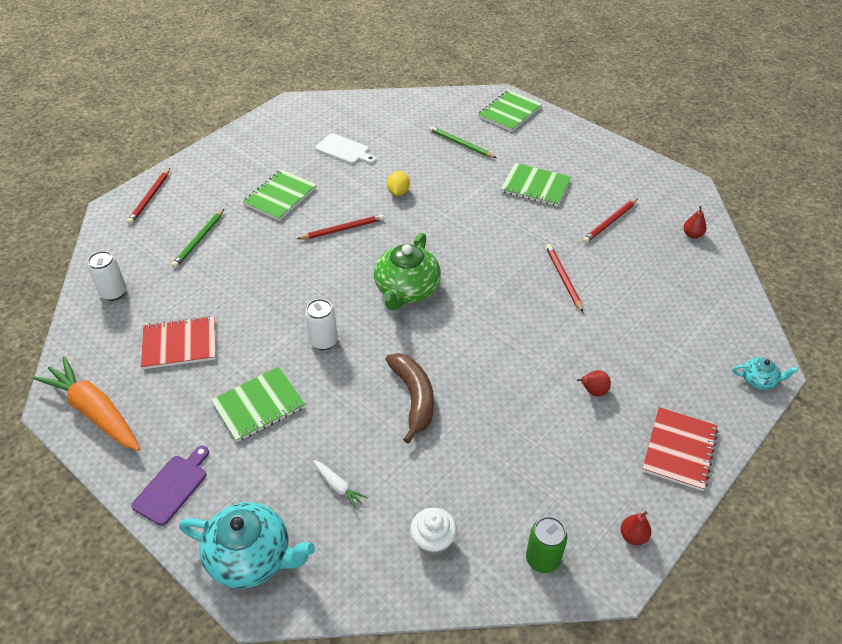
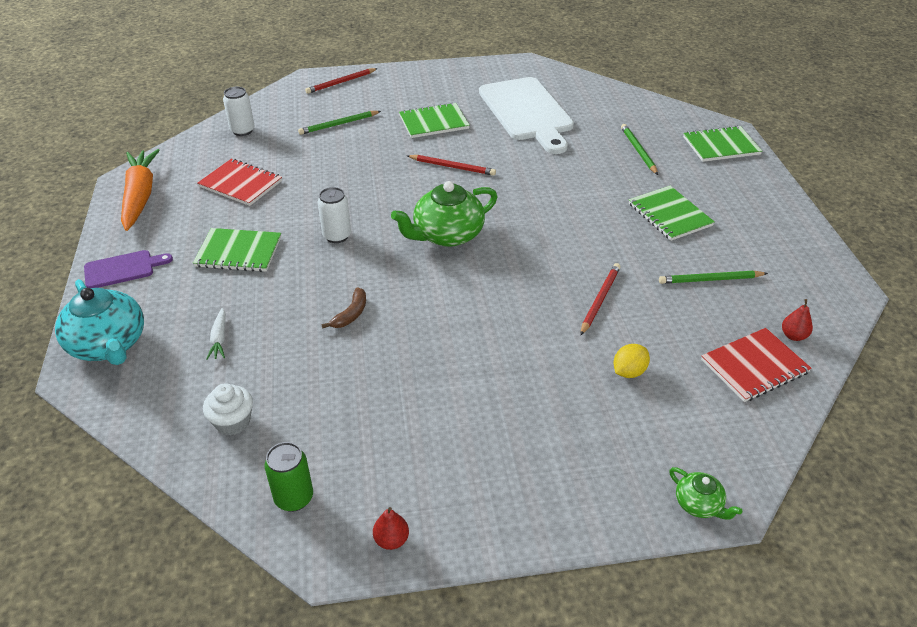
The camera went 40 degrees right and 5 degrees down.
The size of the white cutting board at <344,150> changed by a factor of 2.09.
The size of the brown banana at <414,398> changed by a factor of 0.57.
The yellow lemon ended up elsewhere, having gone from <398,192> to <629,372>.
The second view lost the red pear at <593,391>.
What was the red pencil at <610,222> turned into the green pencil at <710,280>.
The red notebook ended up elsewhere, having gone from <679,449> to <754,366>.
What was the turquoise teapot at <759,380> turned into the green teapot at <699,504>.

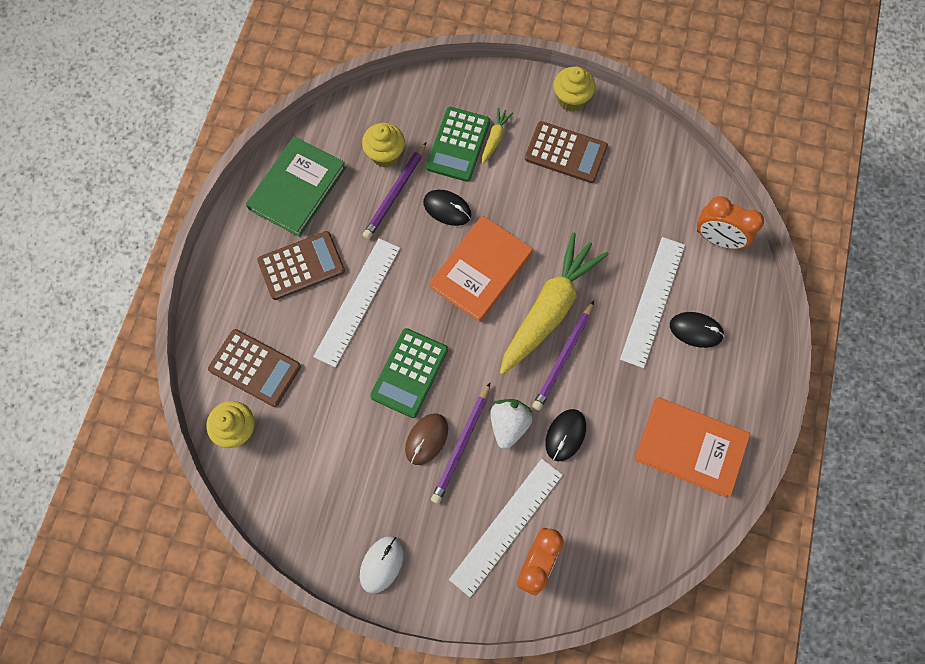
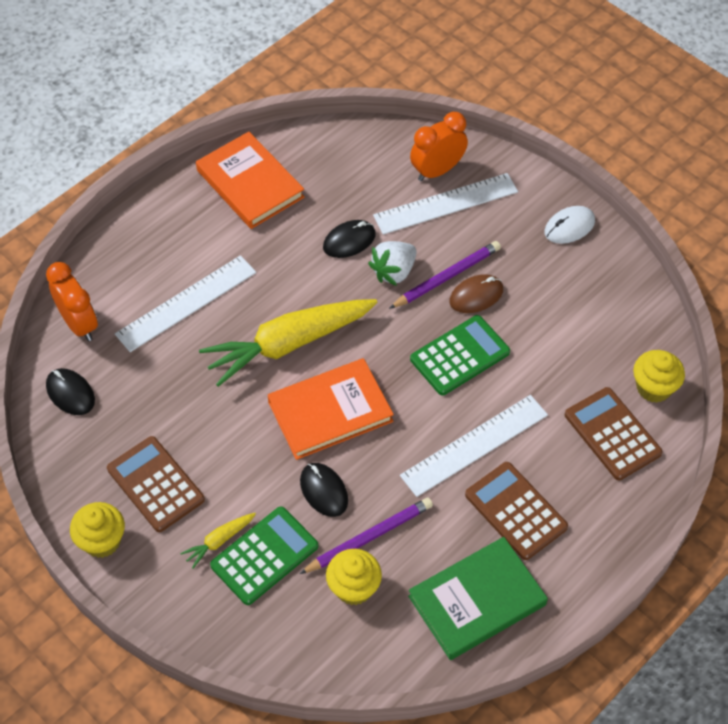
The camera went 150 degrees left and 15 degrees down.
The brown calculator at <301,265> ended up facing another way, 45 degrees clockwise from before.
The second view lost the purple pencil at <563,357>.
The black mouse ended up elsewhere, having gone from <696,330> to <70,393>.

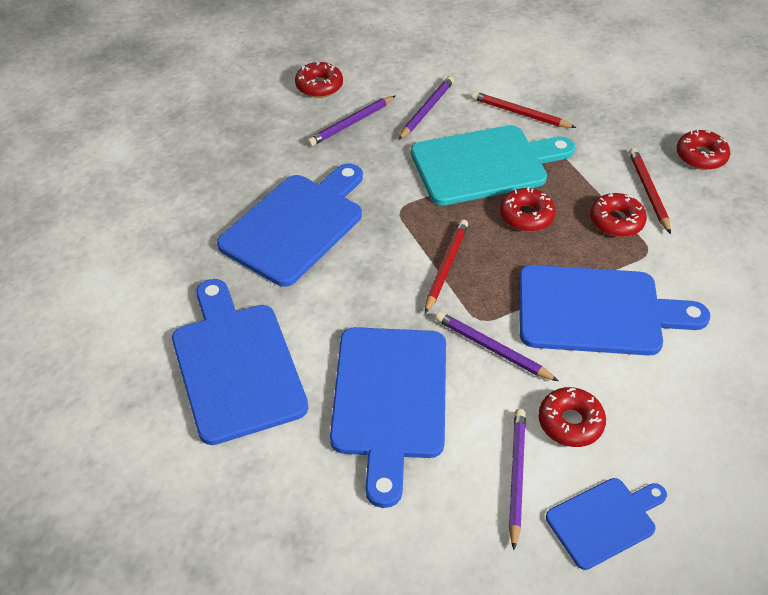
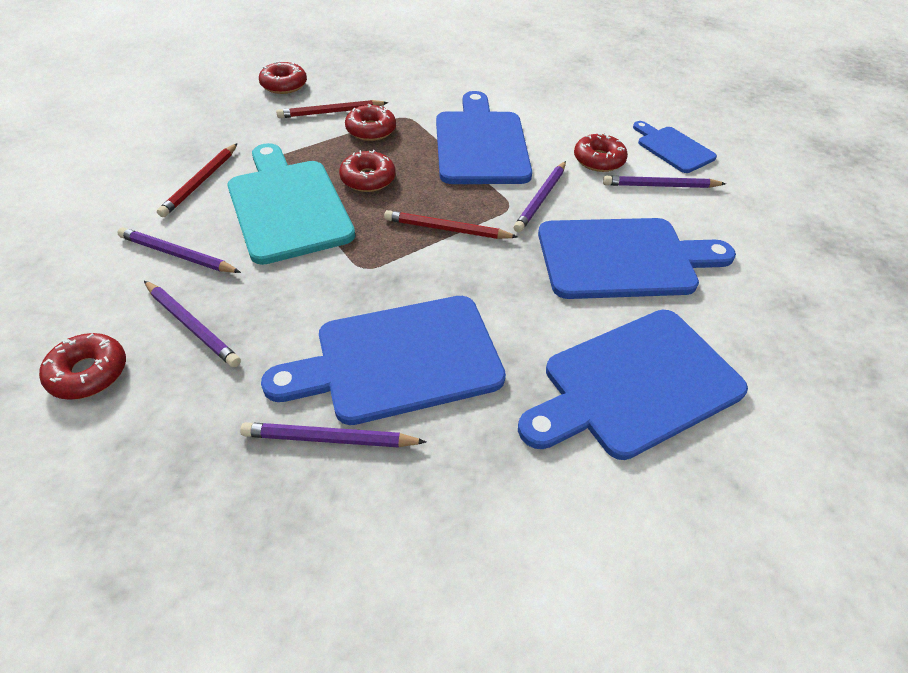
The camera went 100 degrees left and 0 degrees up.
The blue cutting board at <296,225> ended up facing another way, 45 degrees counterclockwise from before.
The second view gained the purple pencil at <329,438>.

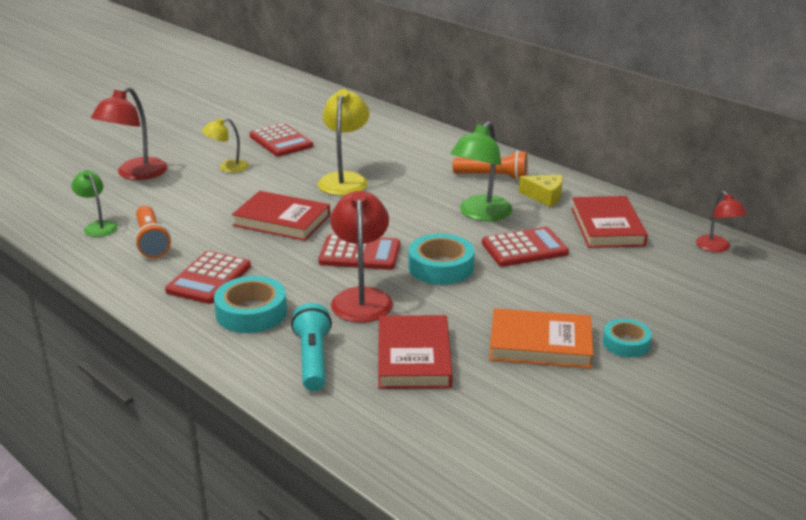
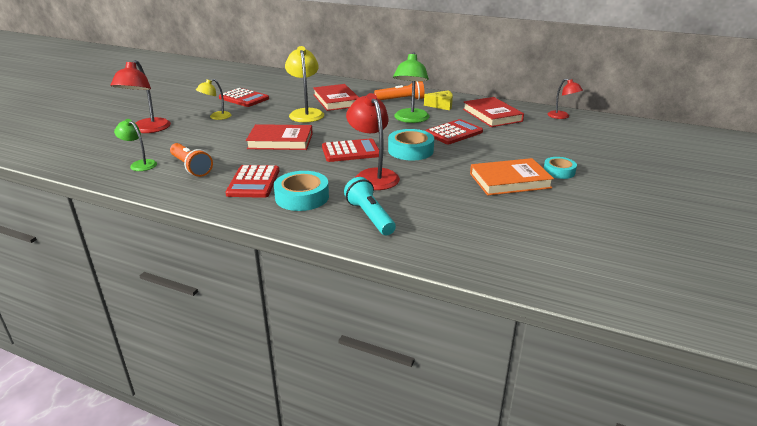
The camera went 20 degrees left and 0 degrees up.
The red book ended up elsewhere, having gone from <414,357> to <336,100>.

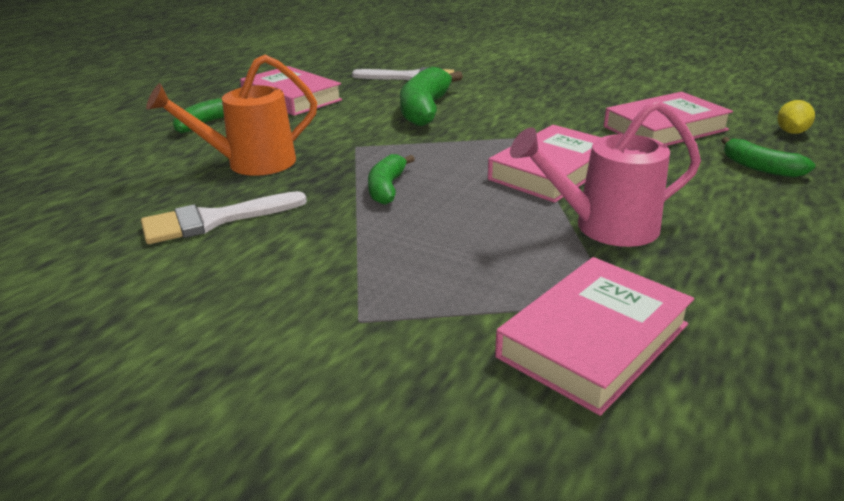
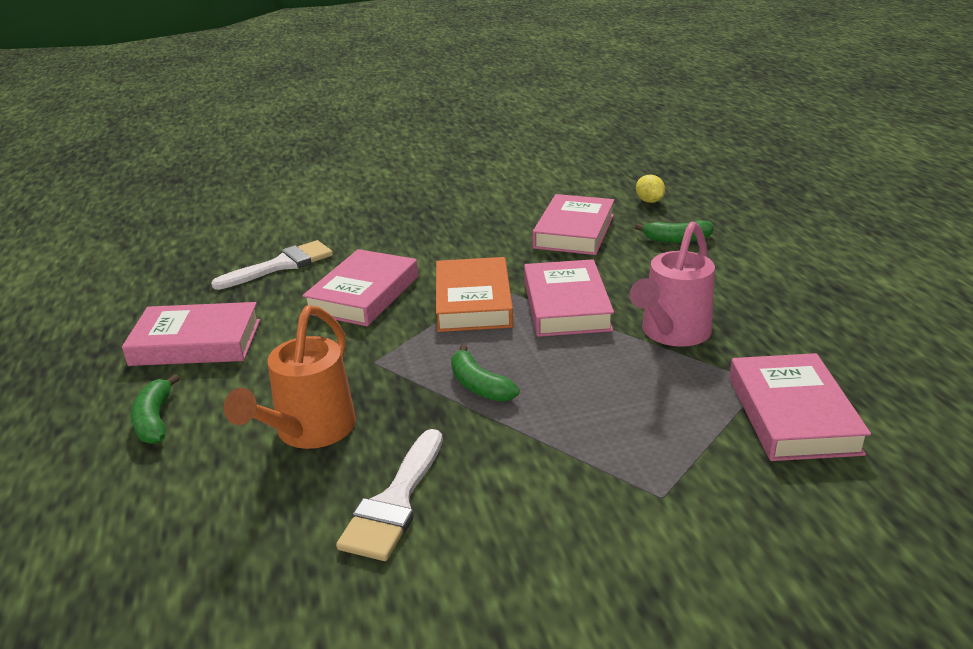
The camera went 45 degrees left and 0 degrees up.
Where the green banana stood at <425,109>, the pink book came to stand at <364,294>.
The second view gained the orange book at <473,302>.

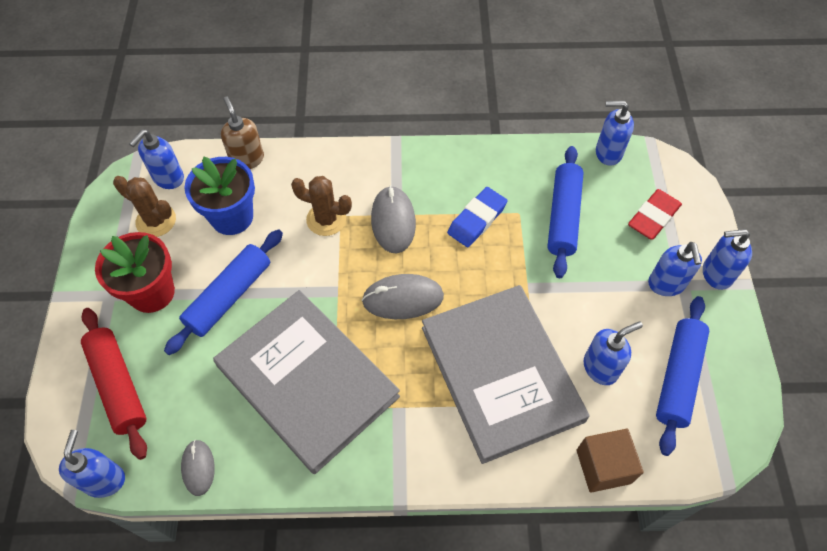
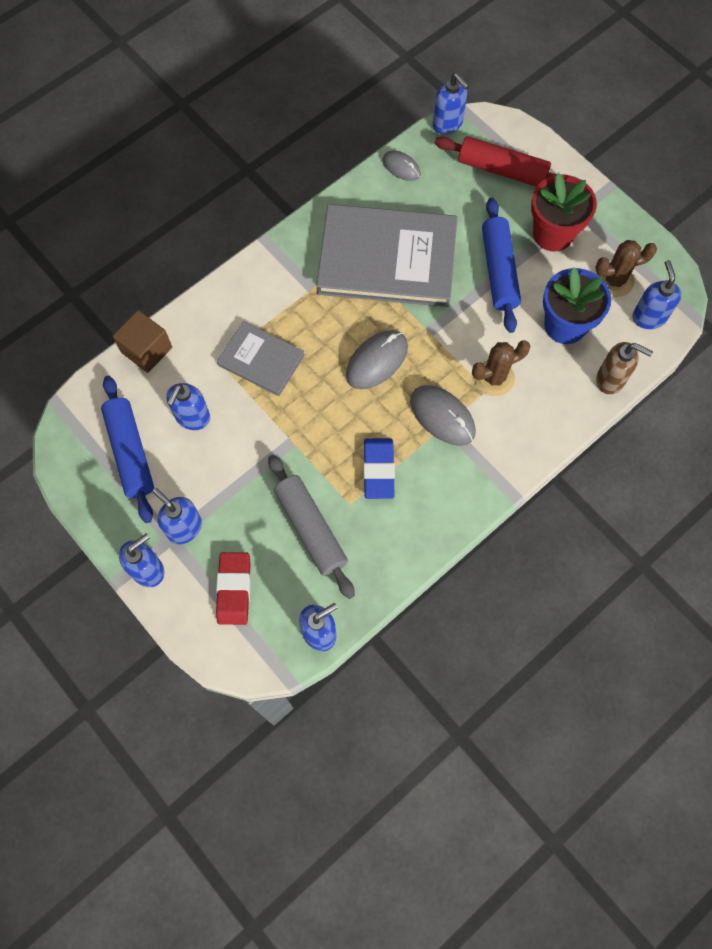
The camera went 140 degrees right and 10 degrees up.
The size of the grey book at <501,373> changed by a factor of 0.52.
What was the blue rolling pin at <563,216> turned into the grey rolling pin at <311,529>.

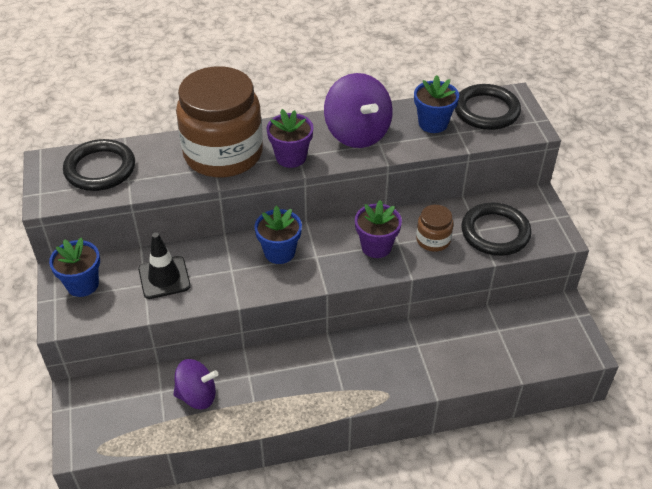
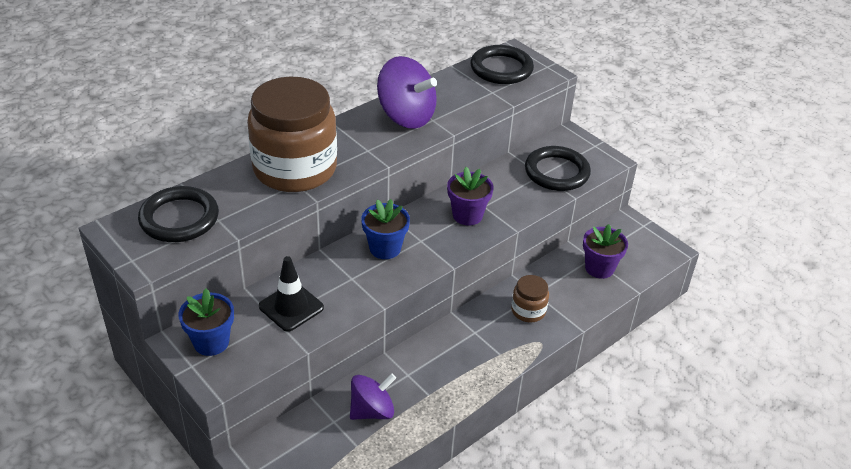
The camera went 30 degrees left and 5 degrees down.
The purple flower pot ended up elsewhere, having gone from <291,157> to <599,268>.
The second view lost the blue flower pot at <433,123>.
The brown jar ended up elsewhere, having gone from <433,240> to <528,311>.

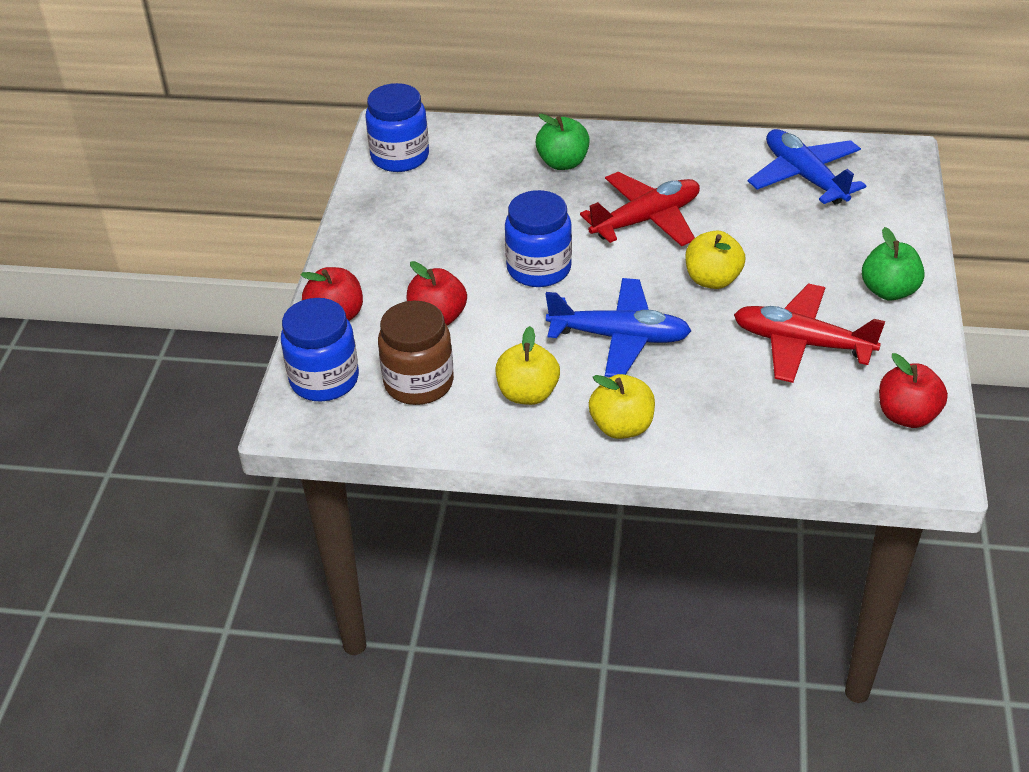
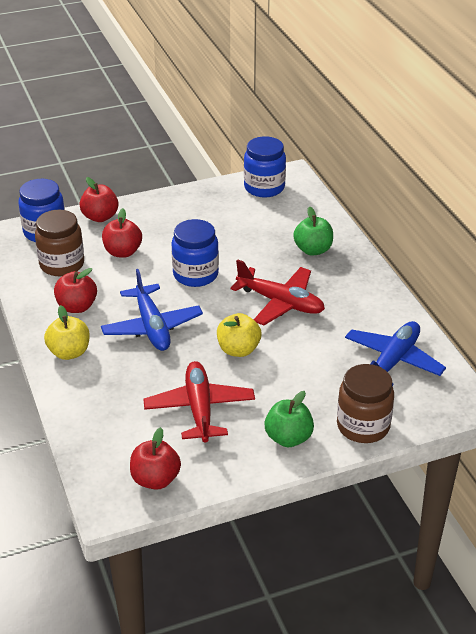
The camera went 60 degrees right and 5 degrees down.
What was the yellow apple at <527,394> turned into the red apple at <77,307>.
The second view gained the brown jar at <363,426>.

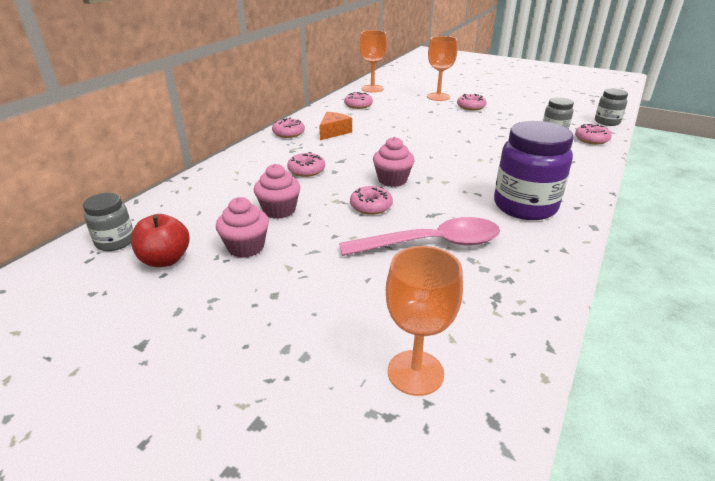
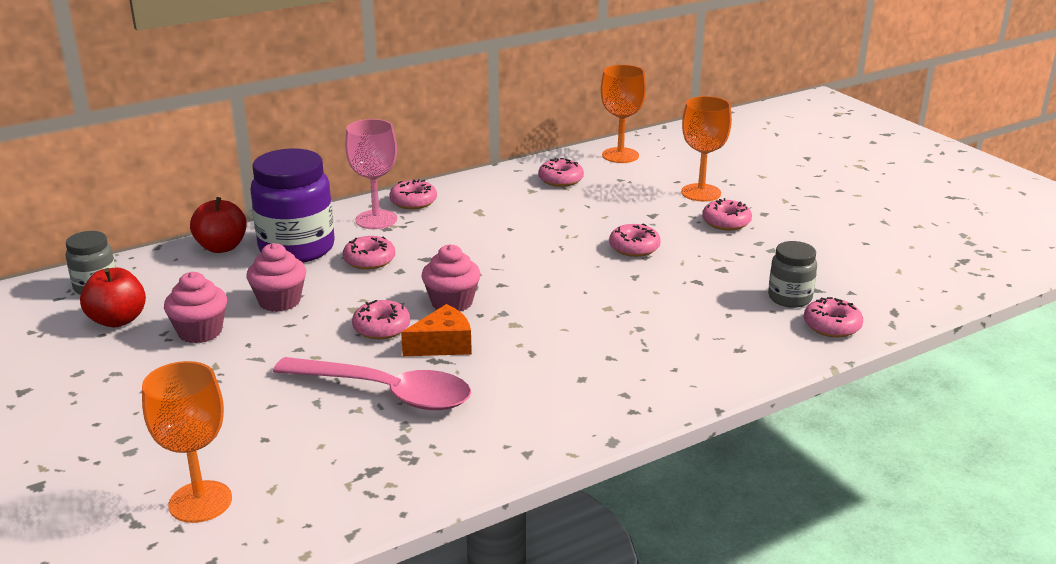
The camera went 30 degrees right and 5 degrees down.
The orange cheese ended up elsewhere, having gone from <333,132> to <443,345>.
The purple jar ended up elsewhere, having gone from <525,206> to <297,248>.
The second view lost the grey jar at <607,122>.
The second view gained the red apple at <221,247>.
The second view gained the pink goblet at <376,220>.
The second view gained the pink donut at <634,248>.

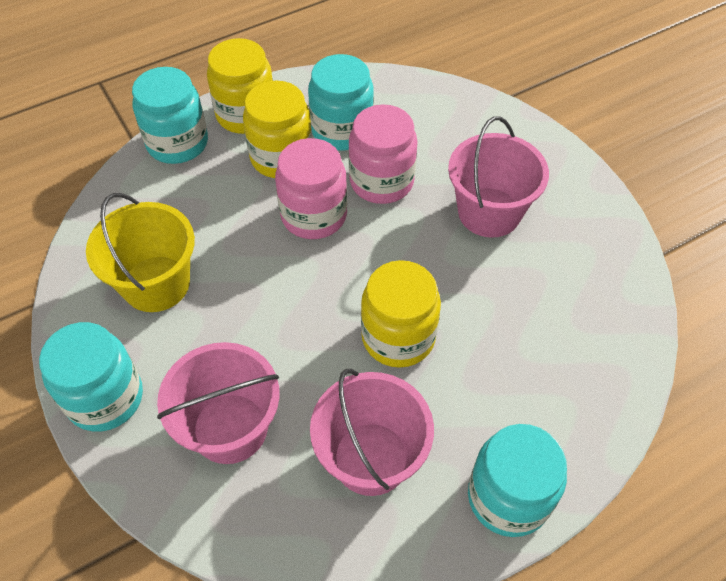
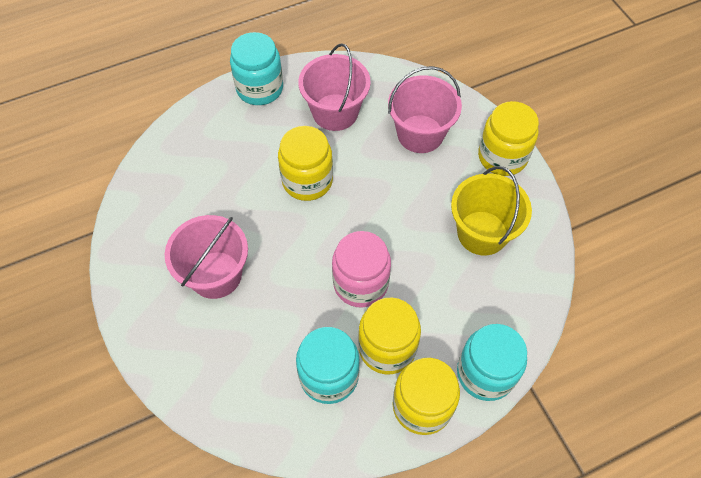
The camera went 175 degrees left and 5 degrees up.
What was the turquoise jar at <105,398> turned into the yellow jar at <502,157>.
The second view lost the pink jar at <381,181>.

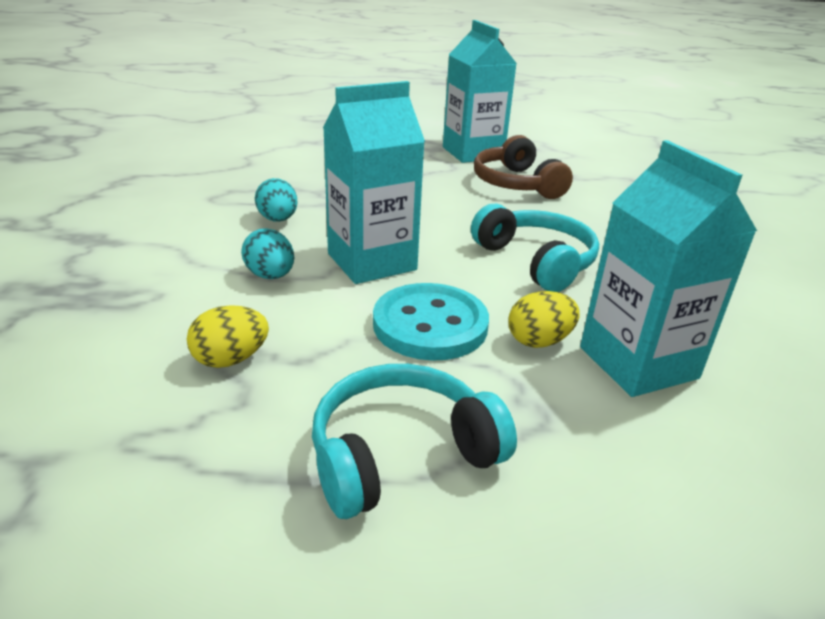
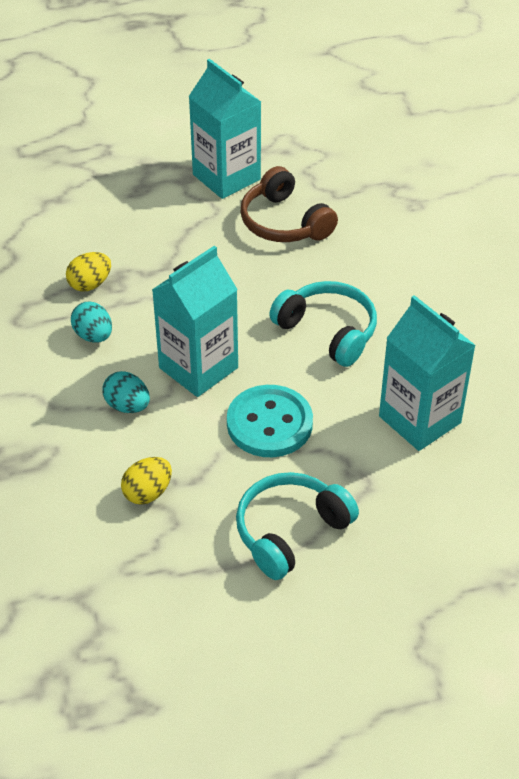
The camera went 15 degrees left and 15 degrees up.
The yellow egg ended up elsewhere, having gone from <539,341> to <90,284>.

